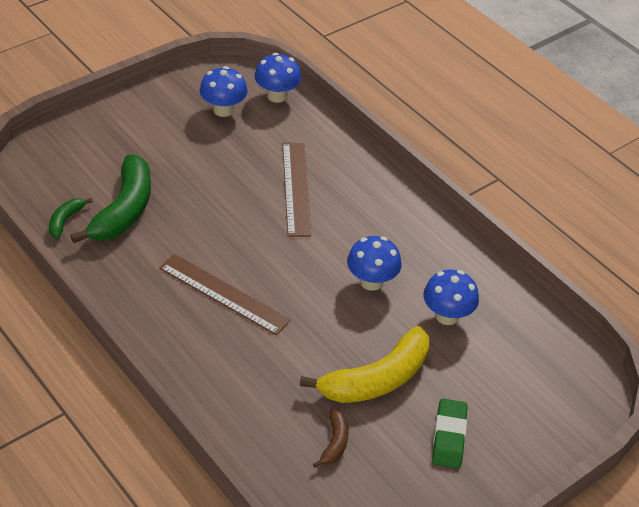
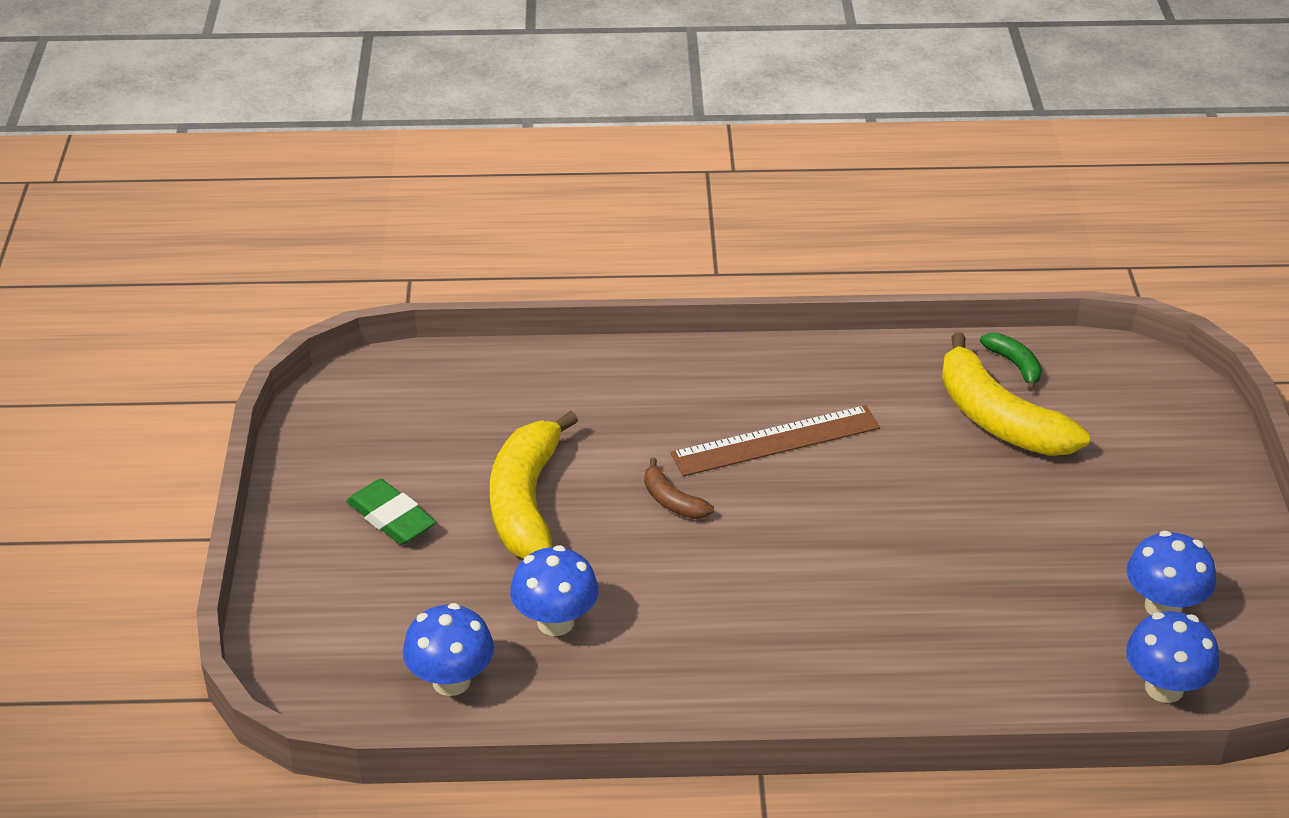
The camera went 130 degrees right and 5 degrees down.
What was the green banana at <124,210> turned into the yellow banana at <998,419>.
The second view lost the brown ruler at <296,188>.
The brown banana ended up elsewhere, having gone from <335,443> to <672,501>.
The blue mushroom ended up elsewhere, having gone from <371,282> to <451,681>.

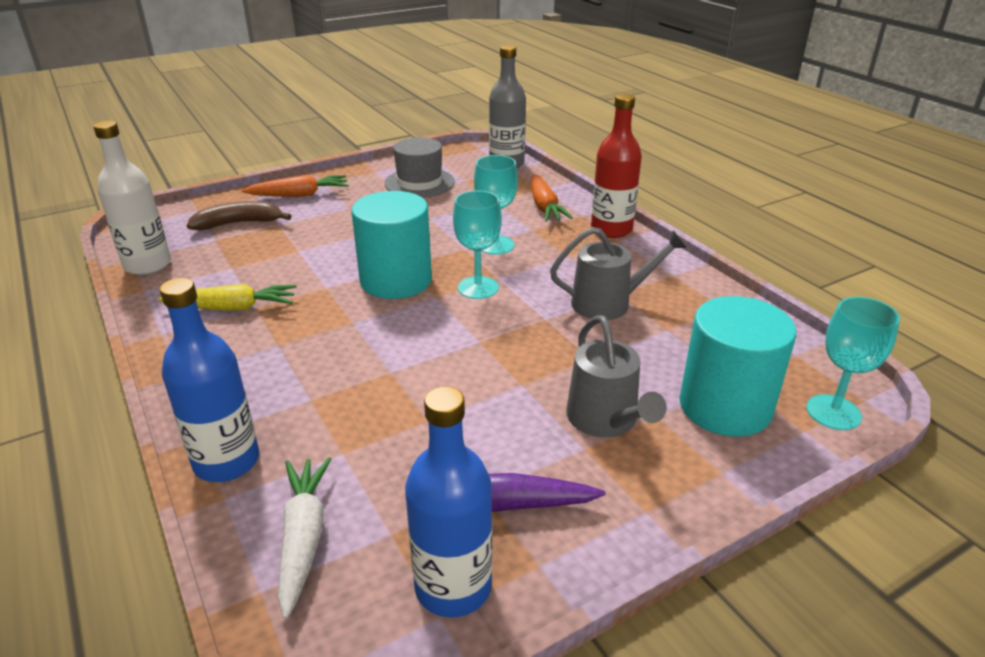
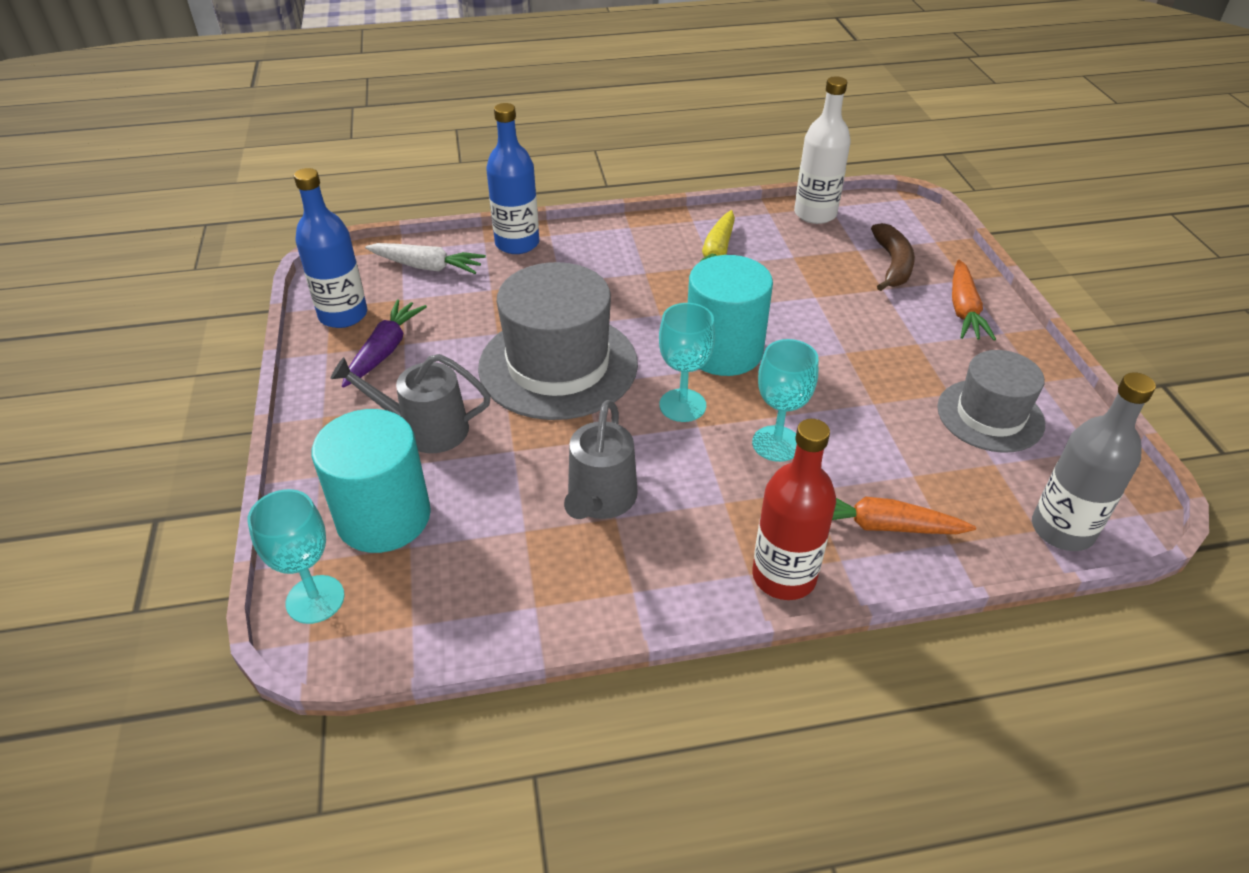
The camera went 110 degrees right and 10 degrees up.
The second view gained the grey hat at <558,365>.

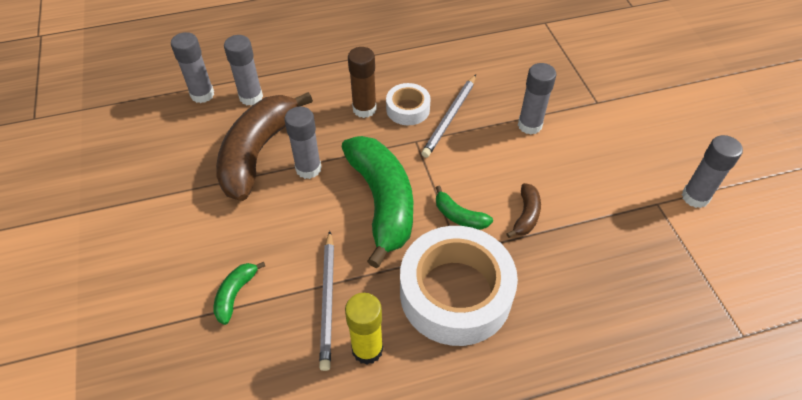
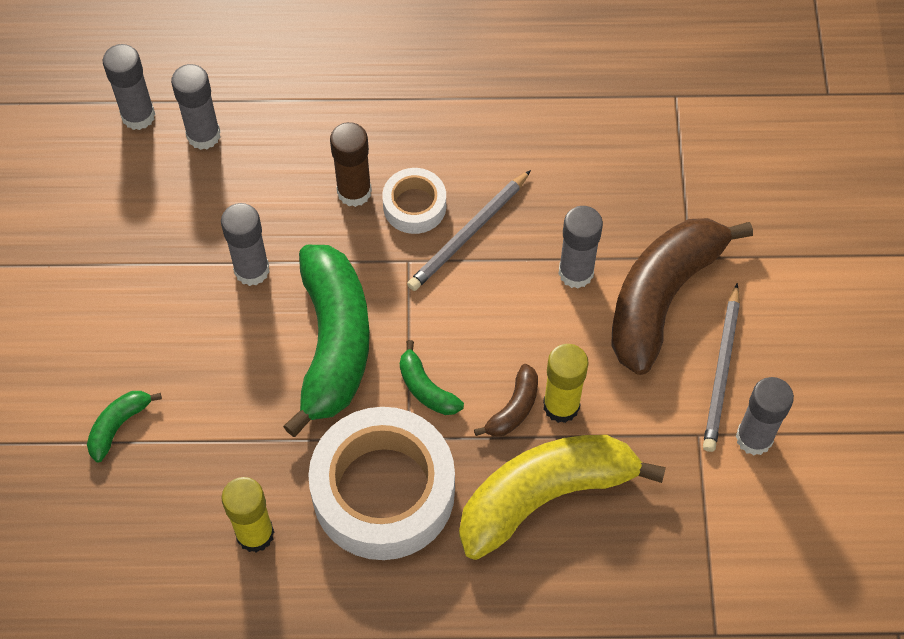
The camera went 15 degrees right and 10 degrees up.
The brown banana ended up elsewhere, having gone from <258,153> to <662,297>.
The grey pencil ended up elsewhere, having gone from <328,300> to <722,371>.
The second view gained the yellow banana at <545,496>.
The second view gained the yellow glue stick at <561,406>.

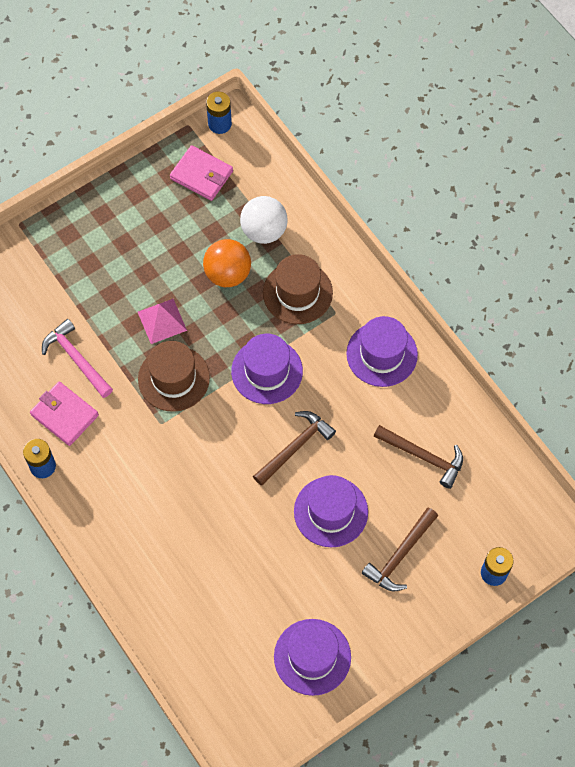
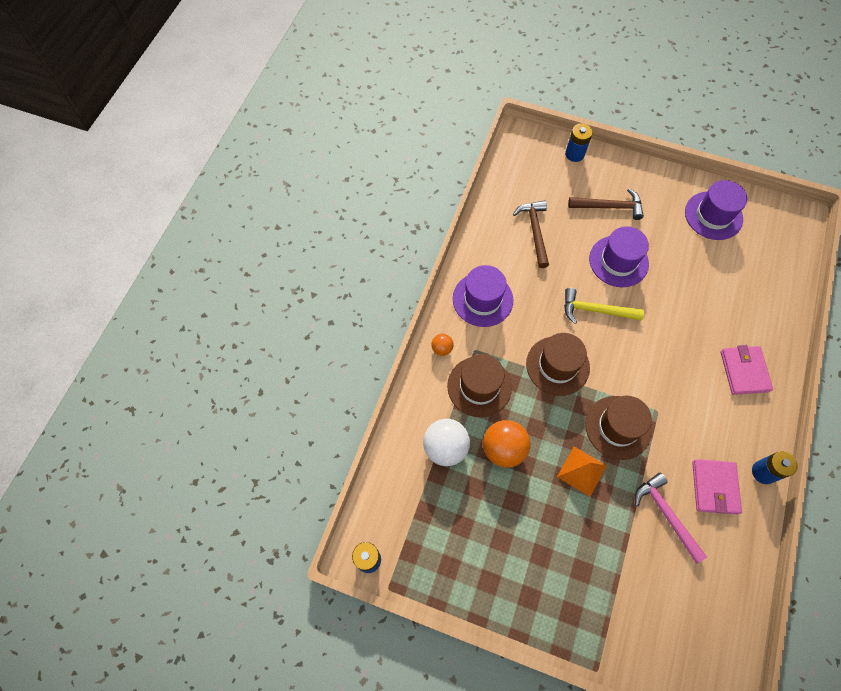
The camera went 125 degrees left and 0 degrees up.
The pink hammer at <76,359> ended up facing another way, 135 degrees clockwise from before.
What was the pink pyramid at <162,321> turned into the orange pyramid at <581,471>.
The pink wallet ended up elsewhere, having gone from <201,175> to <744,371>.
What was the purple hat at <267,371> turned into the brown hat at <557,366>.
What was the brown hammer at <295,447> turned into the yellow hammer at <595,310>.
The second view gained the orange ball at <442,348>.

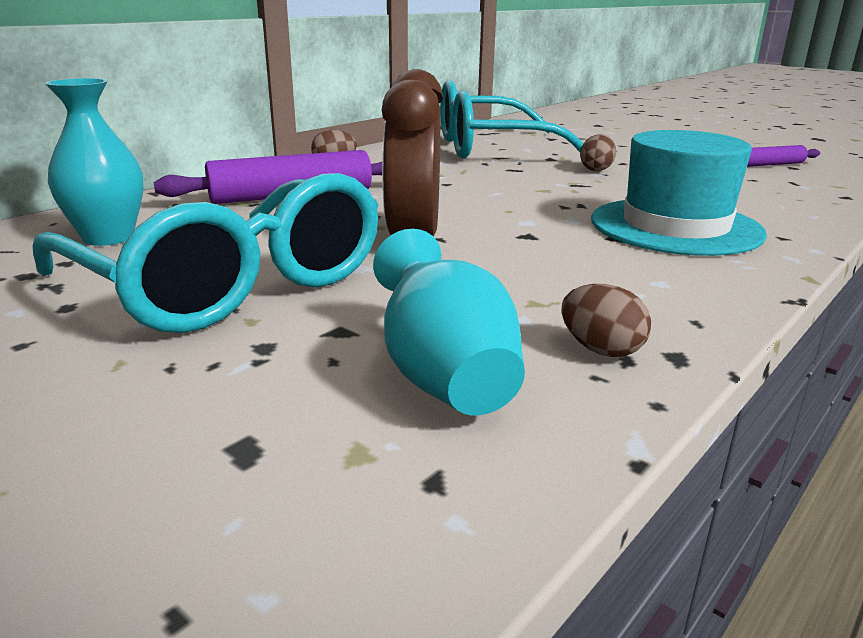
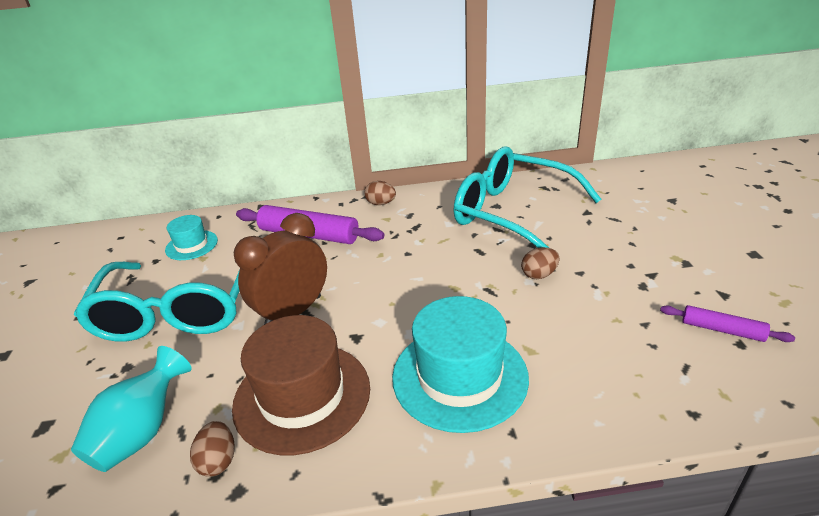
The camera went 45 degrees right and 10 degrees up.
Where the turquoise vase stood at <108,237>, the turquoise hat came to stand at <191,245>.
The second view gained the brown hat at <302,396>.

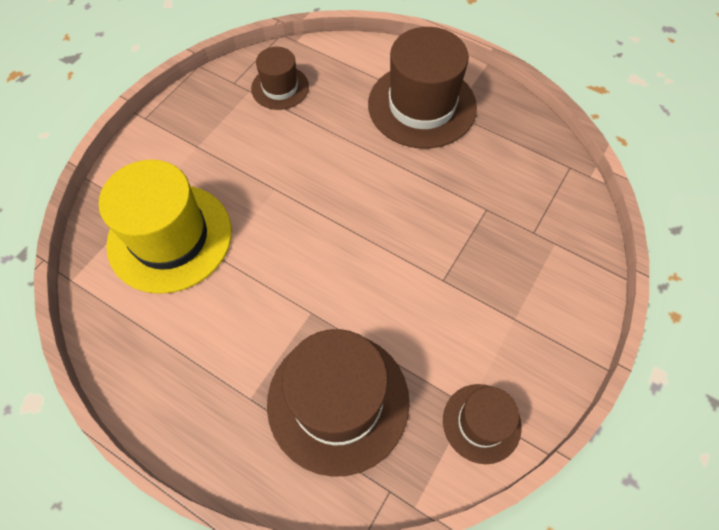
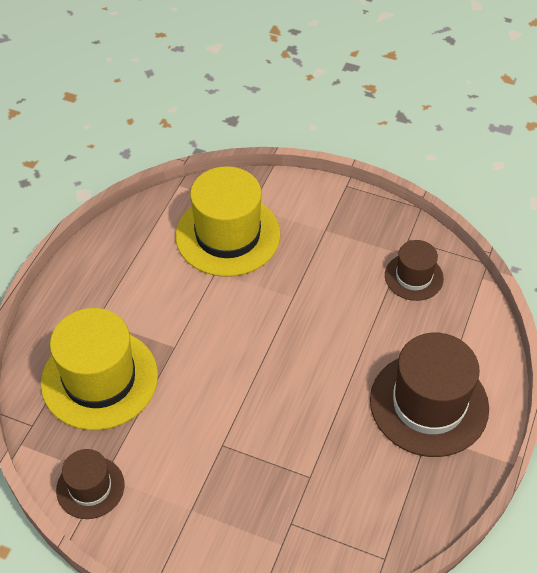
The camera went 80 degrees right and 10 degrees down.
What was the brown hat at <338,401> turned into the yellow hat at <99,379>.

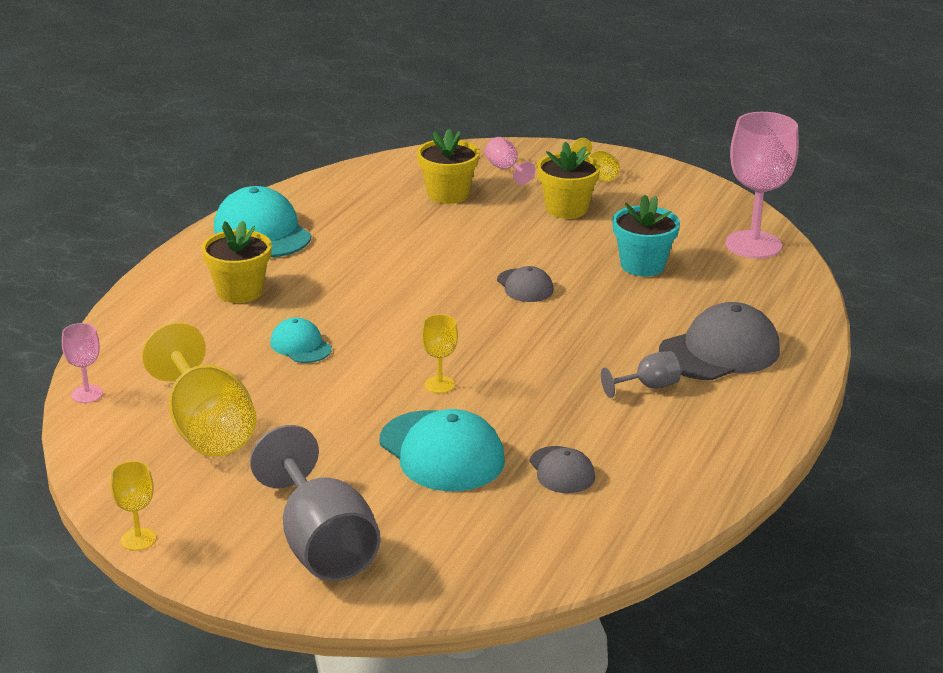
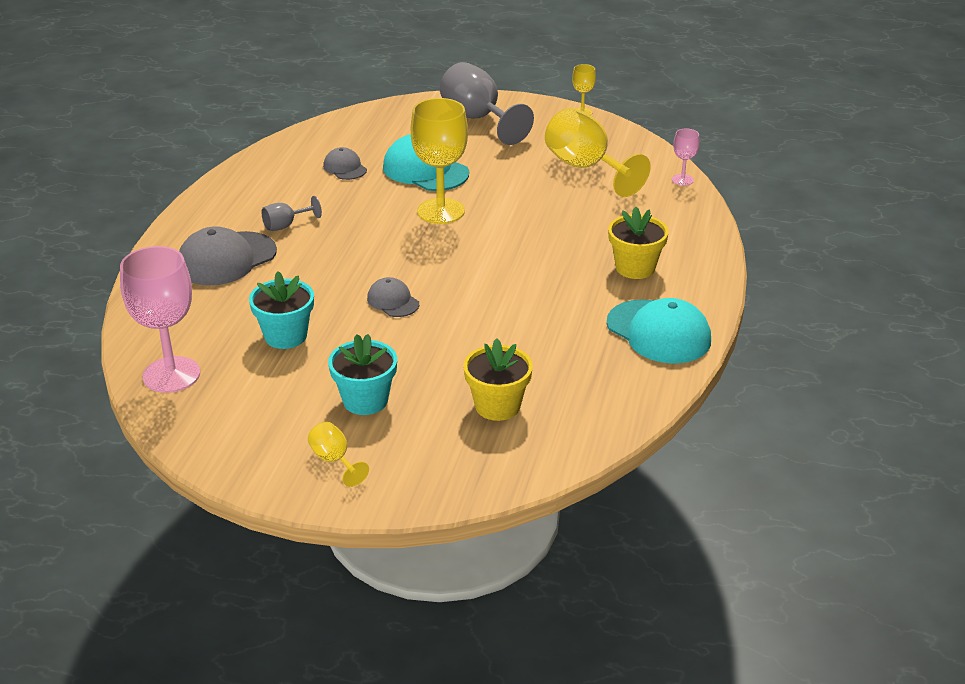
The camera went 170 degrees right and 5 degrees up.
The second view lost the turquoise cap at <300,345>.
The size of the yellow goblet at <439,384> changed by a factor of 2.09.
The second view lost the pink goblet at <505,169>.
What was the yellow flower pot at <566,209> turned into the turquoise flower pot at <365,400>.

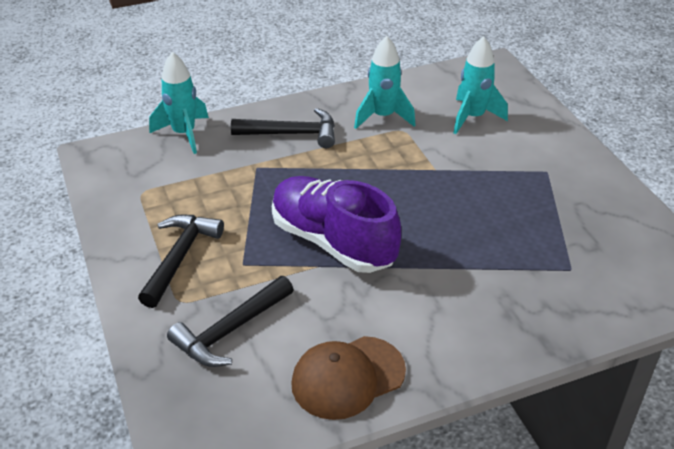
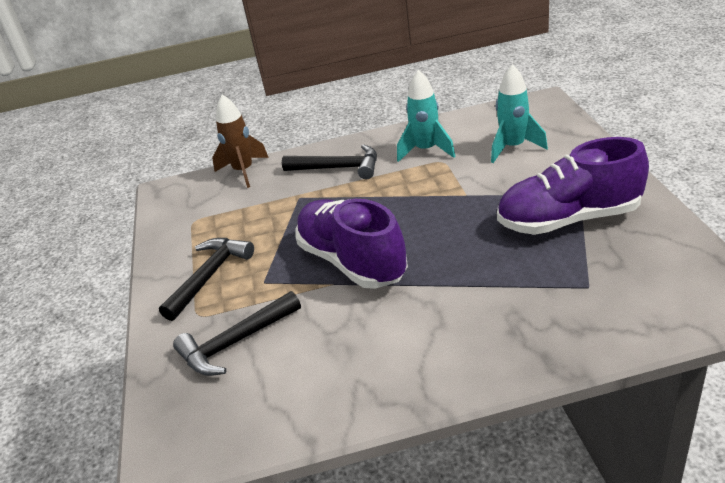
The camera went 15 degrees right and 5 degrees down.
What was the turquoise rocket at <184,134> turned into the brown rocket at <243,171>.
The second view lost the brown cap at <347,377>.
The second view gained the purple shoe at <568,219>.

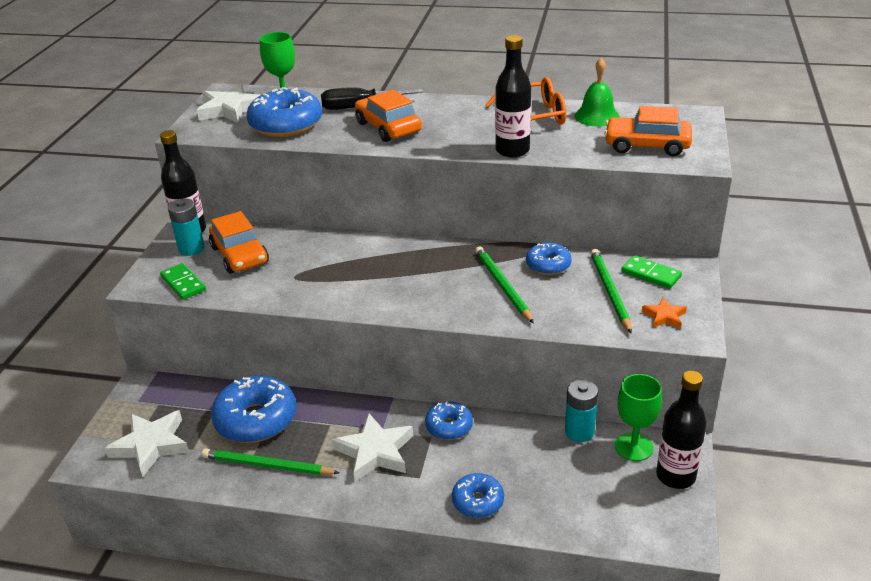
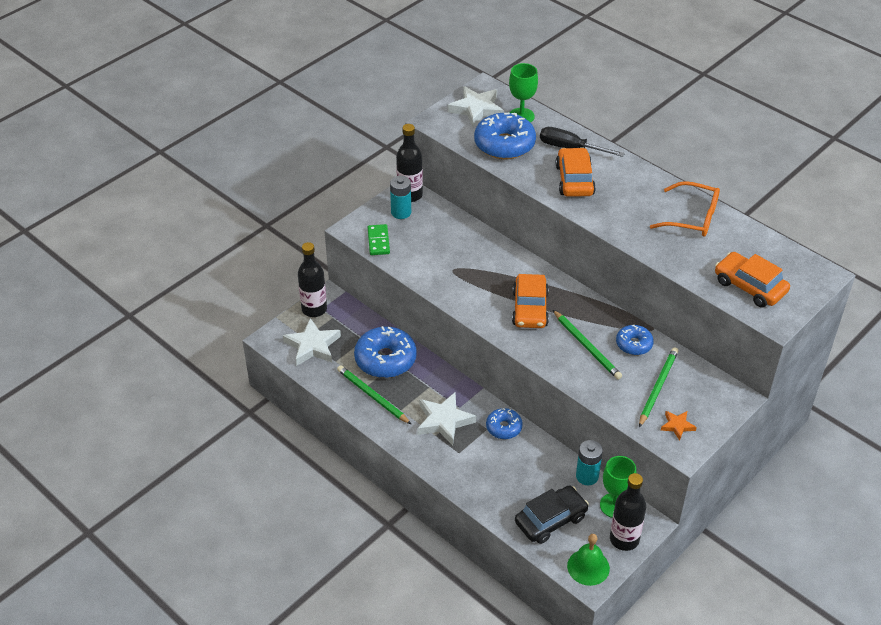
The camera went 30 degrees right and 10 degrees up.
The orange car ended up elsewhere, having gone from <240,255> to <530,309>.
The second view lost the blue donut at <478,501>.
The green pencil at <503,286> ended up facing another way, 135 degrees clockwise from before.
The black bottle ended up elsewhere, having gone from <512,150> to <314,309>.
The green bell ended up elsewhere, having gone from <597,116> to <588,567>.
The second view lost the green domino at <650,274>.
The second view gained the black car at <550,520>.

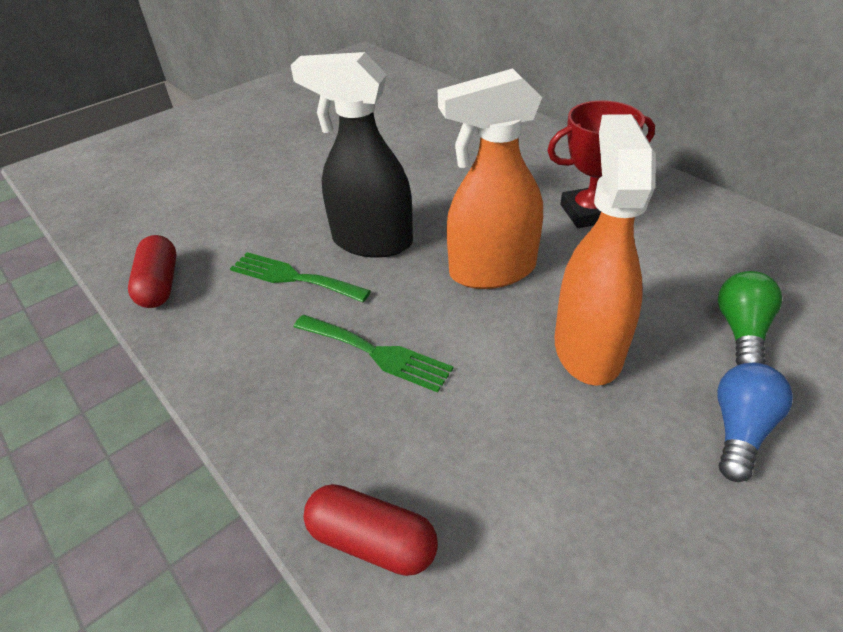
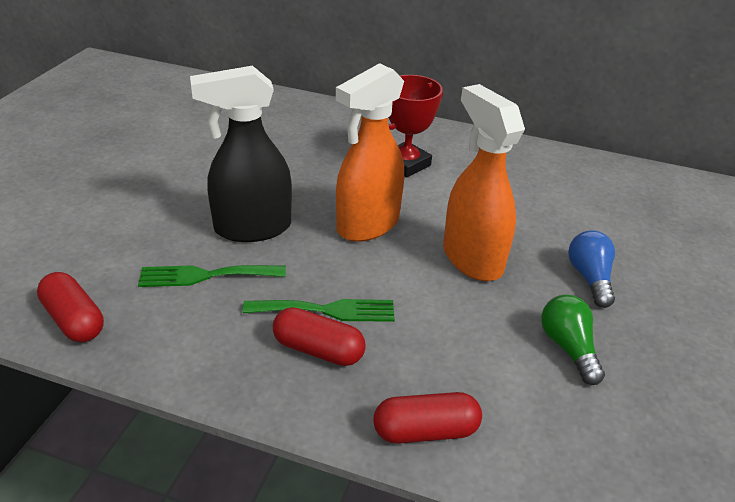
The camera went 35 degrees left and 5 degrees down.
The green light bulb ended up elsewhere, having gone from <741,331> to <568,348>.
The second view gained the red capsule at <318,350>.

